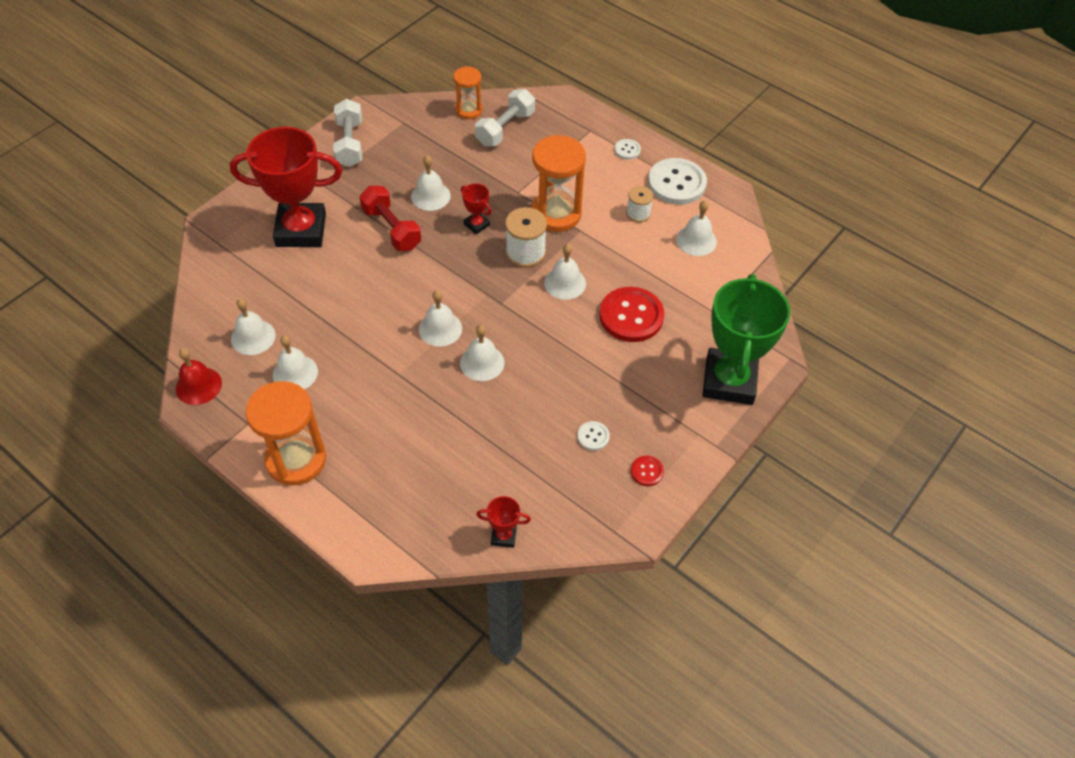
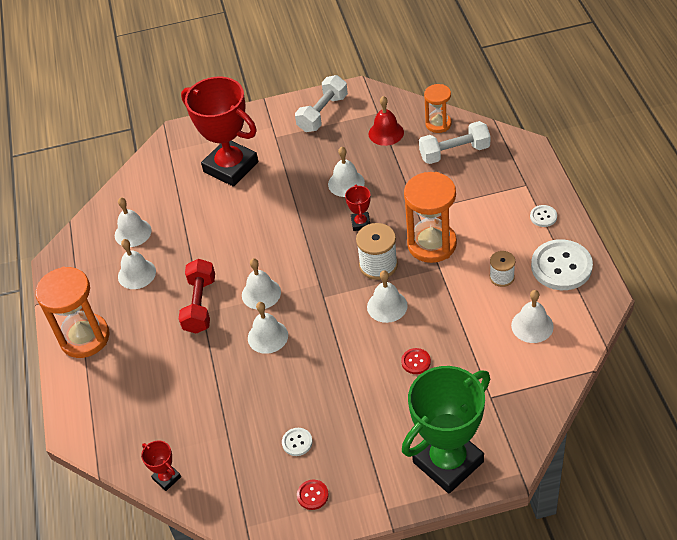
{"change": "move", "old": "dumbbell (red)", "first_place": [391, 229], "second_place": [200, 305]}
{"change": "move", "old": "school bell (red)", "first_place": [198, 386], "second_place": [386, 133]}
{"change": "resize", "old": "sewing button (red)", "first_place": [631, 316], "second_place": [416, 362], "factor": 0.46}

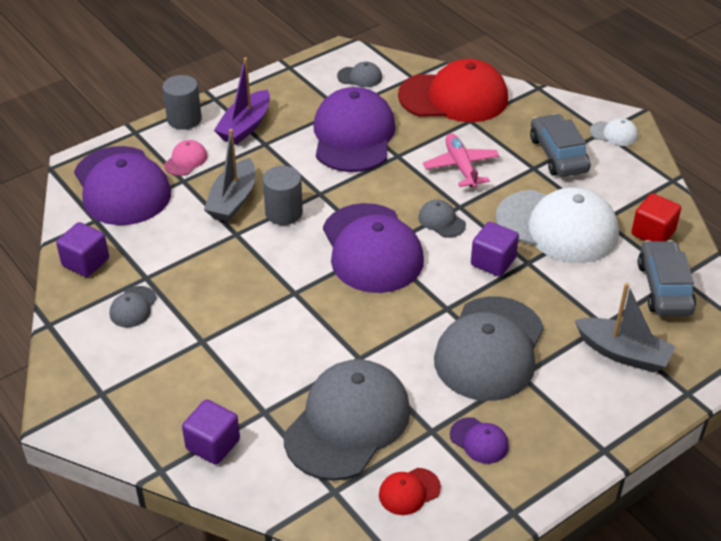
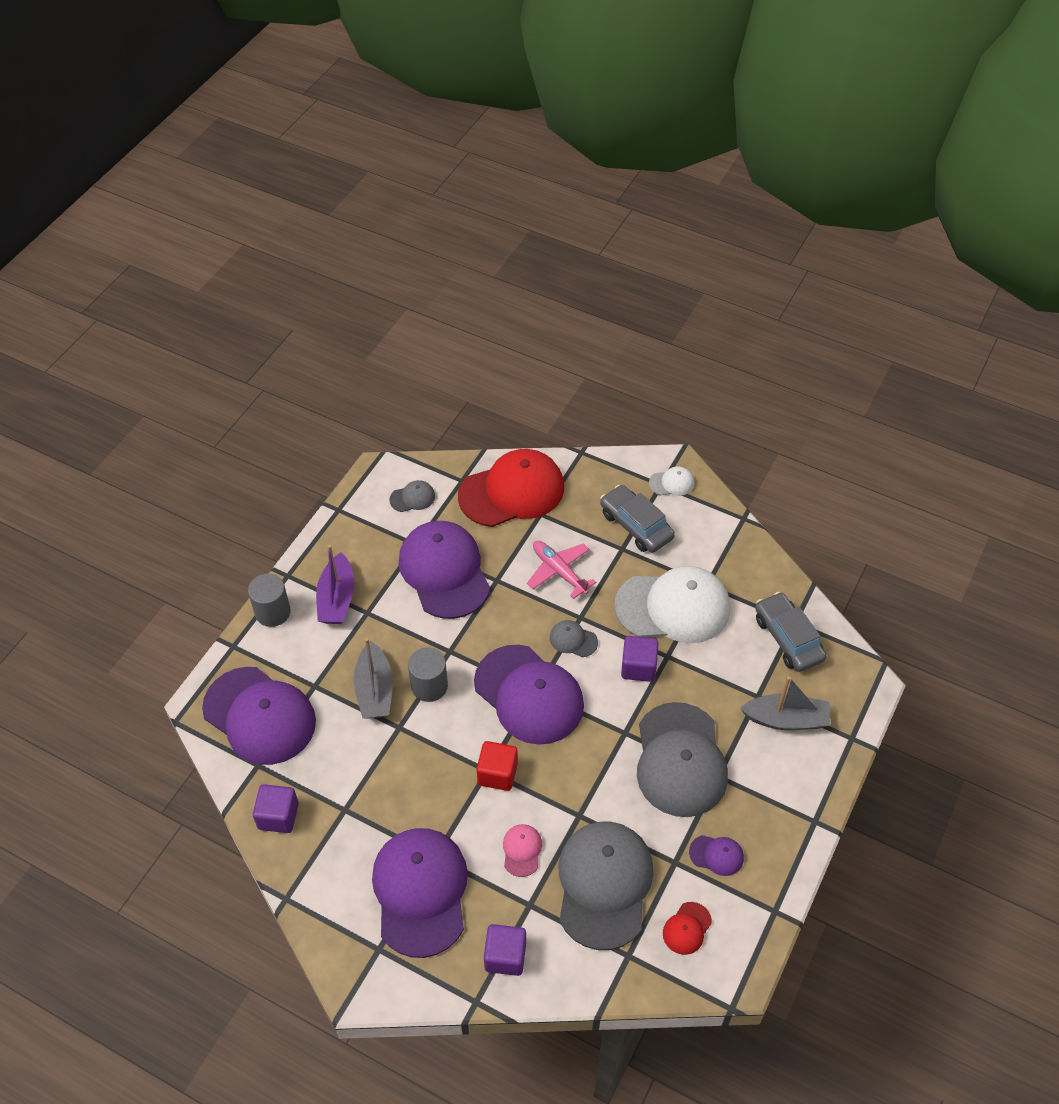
{"change": "insert", "new": "cap (royal purple)", "second_place": [420, 891]}
{"change": "move", "old": "cube (red)", "first_place": [653, 233], "second_place": [497, 774]}
{"change": "move", "old": "cap (rose-pink)", "first_place": [186, 160], "second_place": [522, 850]}
{"change": "delete", "old": "cap (gray)", "first_place": [133, 307]}

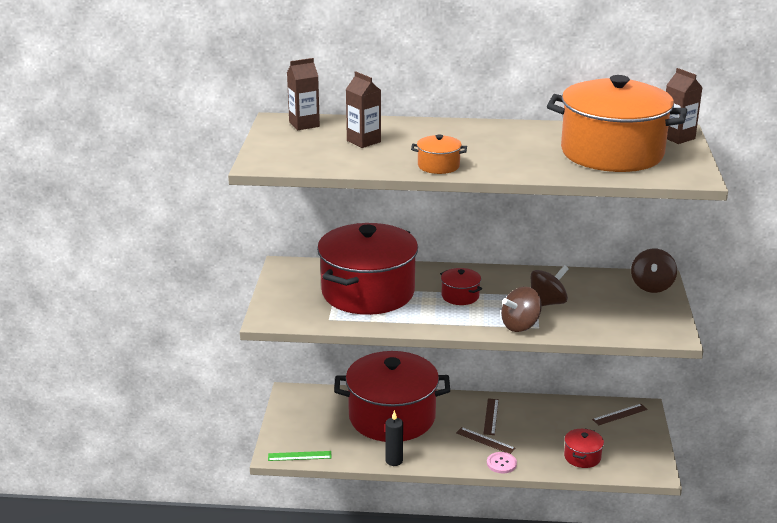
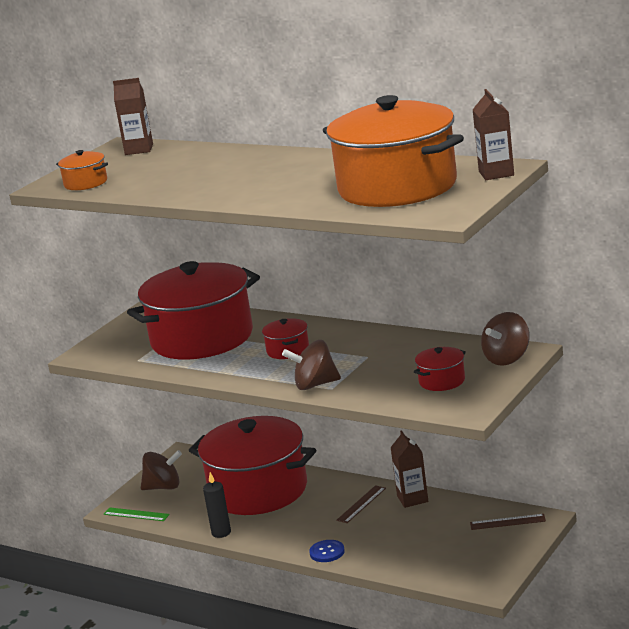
{"change": "move", "old": "cooking pot (orange-coloured)", "first_place": [438, 166], "second_place": [85, 183]}
{"change": "move", "old": "spinning top (brown)", "first_place": [547, 303], "second_place": [163, 487]}
{"change": "recolor", "old": "sewing button (rose-pink)", "new": "sewing button (blue)", "first_place": [501, 463], "second_place": [327, 552]}
{"change": "move", "old": "carton (brown)", "first_place": [363, 141], "second_place": [412, 499]}
{"change": "move", "old": "cooking pot (red)", "first_place": [582, 457], "second_place": [442, 381]}
{"change": "delete", "old": "ruler (brown)", "first_place": [485, 440]}

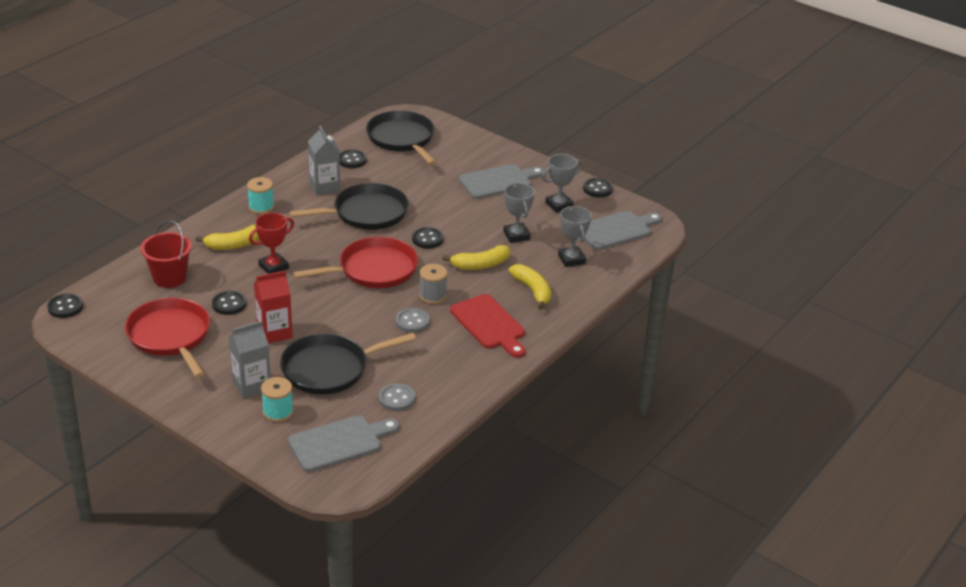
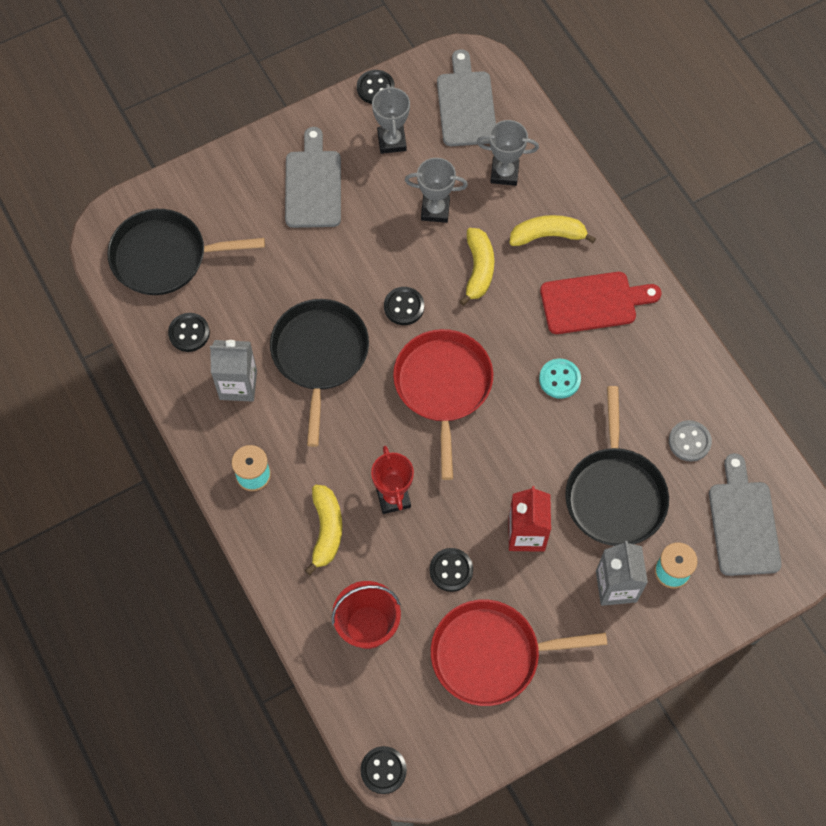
{"change": "recolor", "old": "sewing button (gray)", "new": "sewing button (teal)", "first_place": [412, 322], "second_place": [559, 379]}
{"change": "delete", "old": "reel of thread (gray)", "first_place": [433, 296]}

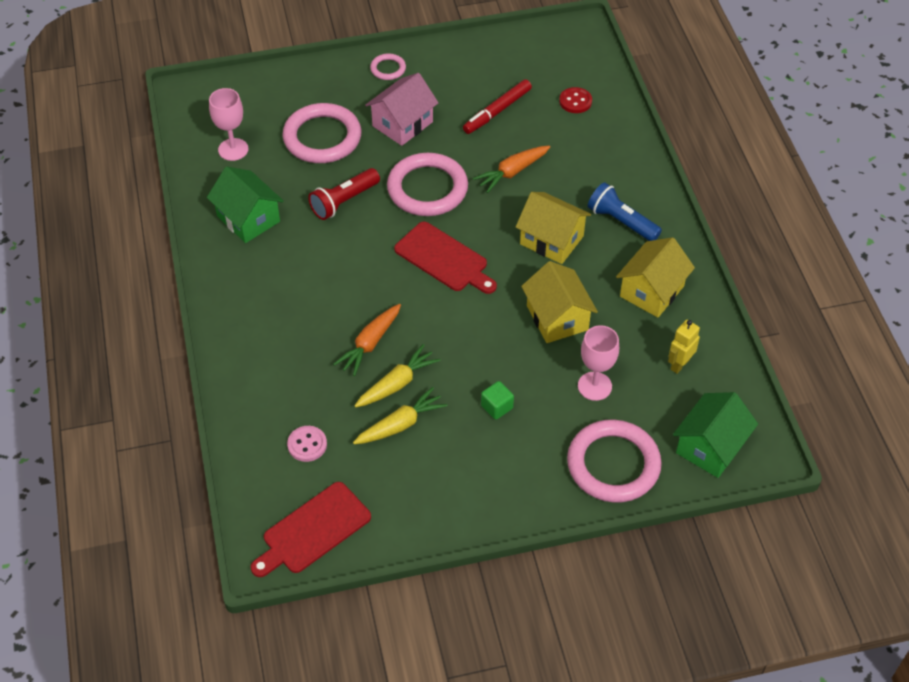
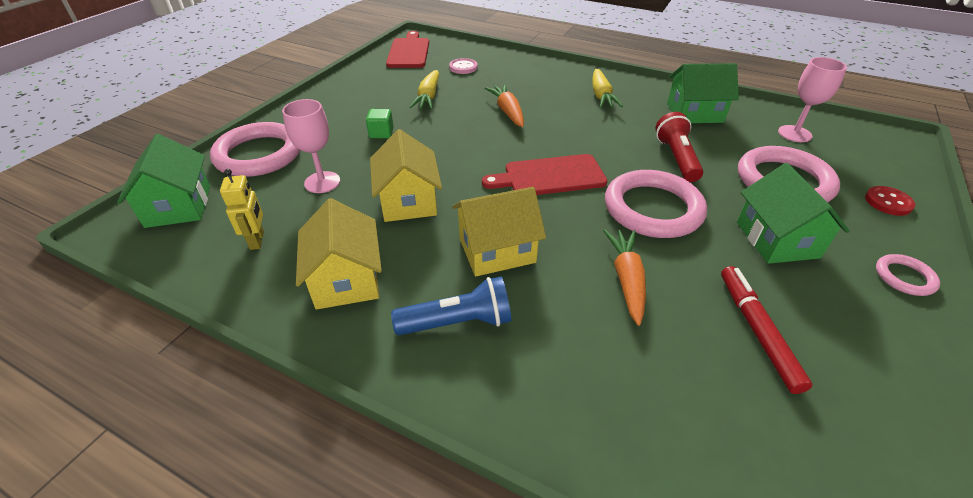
{"change": "rotate", "old": "house (bright yellow)", "first_place": [557, 318], "second_place": [408, 201], "degrees": 60}
{"change": "move", "old": "toy carrot (bright yellow)", "first_place": [397, 384], "second_place": [601, 95]}
{"change": "recolor", "old": "house (rose-pink)", "new": "house (green)", "first_place": [402, 124], "second_place": [777, 239]}
{"change": "move", "old": "sewing button (red)", "first_place": [575, 101], "second_place": [888, 202]}

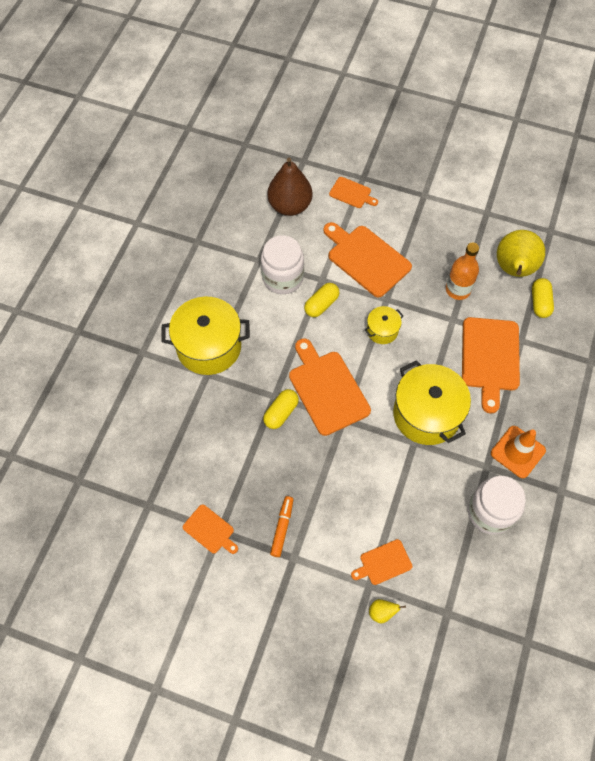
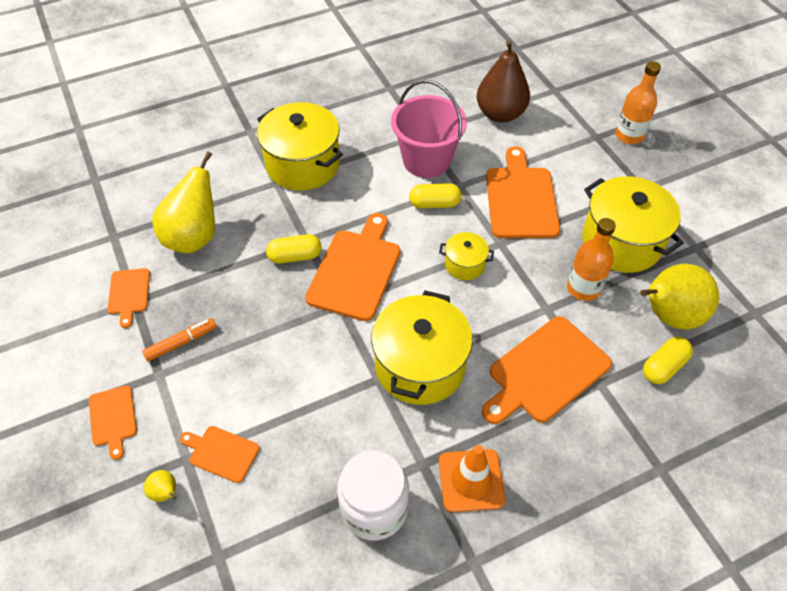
{"change": "move", "old": "bread board (orange-coloured)", "first_place": [351, 193], "second_place": [113, 418]}
{"change": "insert", "new": "toy pear (bright yellow)", "second_place": [194, 237]}
{"change": "replace", "old": "jam jar (snow-white)", "new": "pail (rose-pink)", "first_place": [283, 278], "second_place": [426, 160]}
{"change": "insert", "new": "cooking pot (bright yellow)", "second_place": [621, 242]}
{"change": "insert", "new": "flask (orange-coloured)", "second_place": [629, 135]}

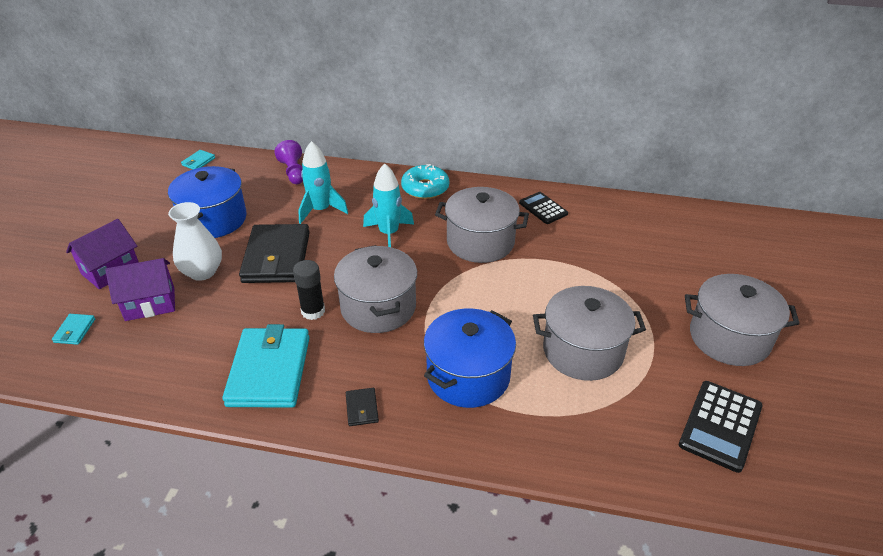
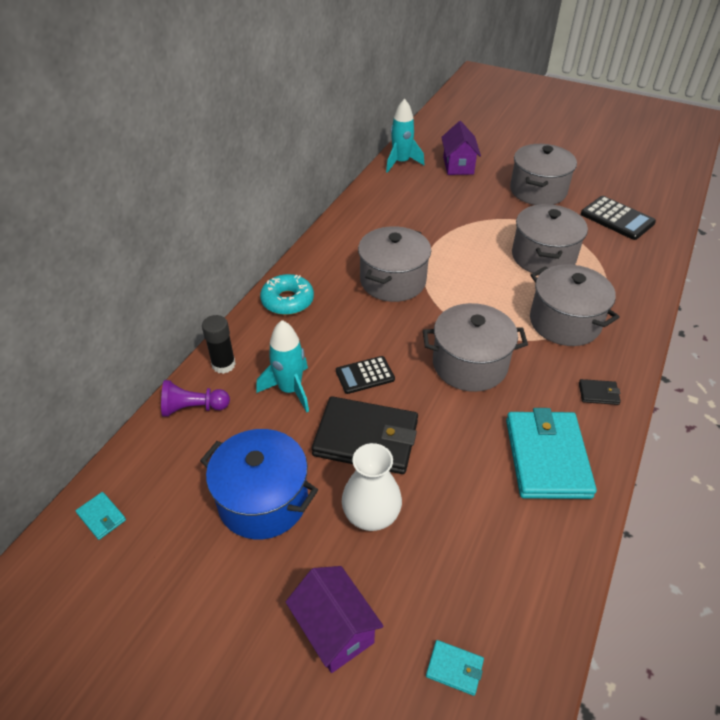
{"change": "move", "old": "glue (black)", "first_place": [313, 311], "second_place": [223, 364]}
{"change": "move", "old": "calculator (black)", "first_place": [543, 208], "second_place": [365, 375]}
{"change": "move", "old": "toy rocket (teal)", "first_place": [389, 233], "second_place": [401, 162]}
{"change": "move", "old": "house (royal purple)", "first_place": [150, 304], "second_place": [458, 165]}
{"change": "rotate", "old": "billfold (teal)", "first_place": [269, 370], "second_place": [547, 457], "degrees": 75}
{"change": "recolor", "old": "cooking pot (blue)", "new": "cooking pot (gray)", "first_place": [468, 376], "second_place": [564, 322]}

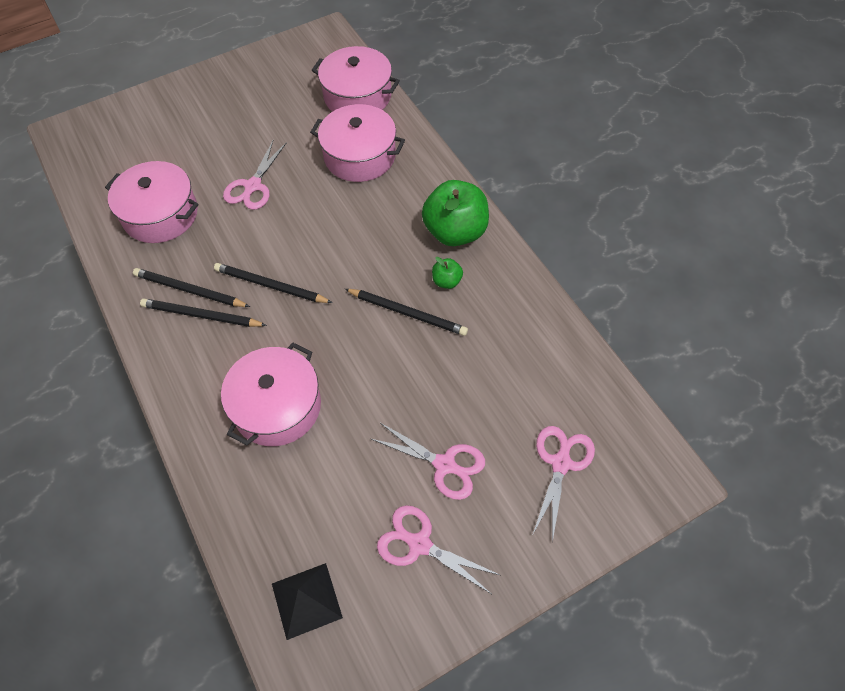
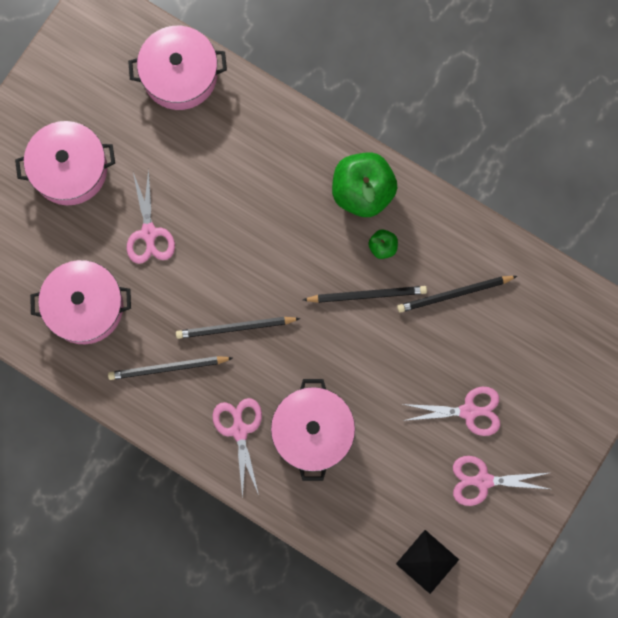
{"change": "move", "old": "cooking pot (rose-pink)", "first_place": [359, 156], "second_place": [69, 169]}
{"change": "move", "old": "pair of scissors (rose-pink)", "first_place": [561, 462], "second_place": [239, 429]}
{"change": "move", "old": "lead pencil (black)", "first_place": [201, 315], "second_place": [454, 294]}

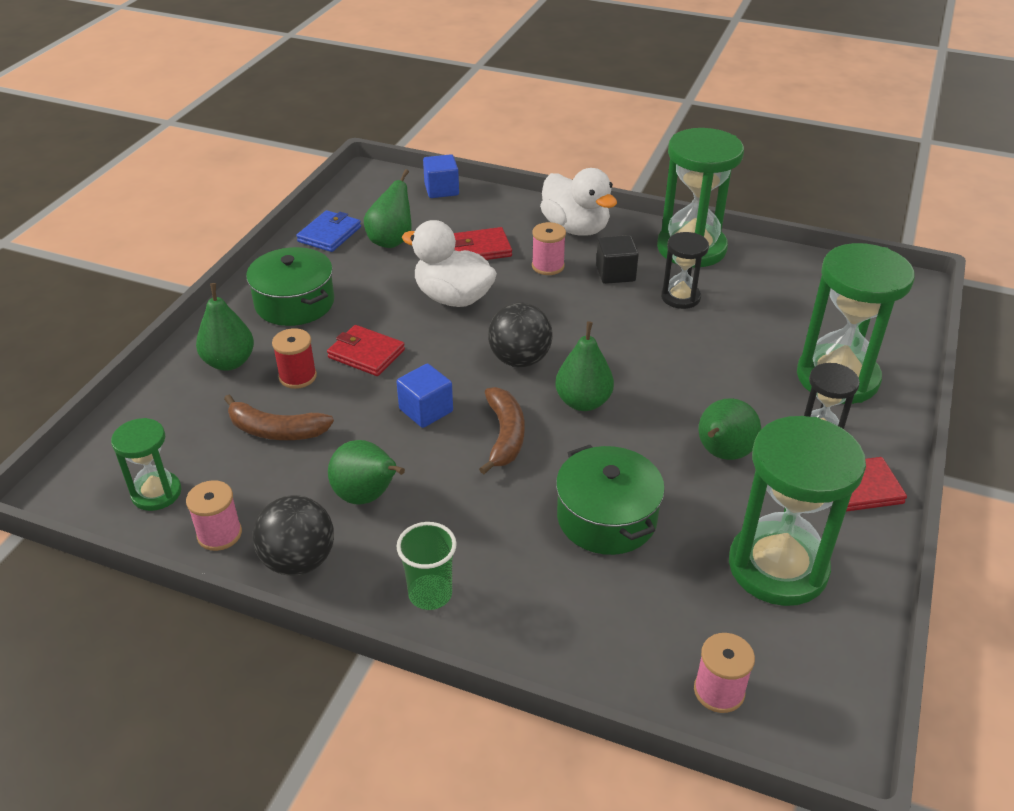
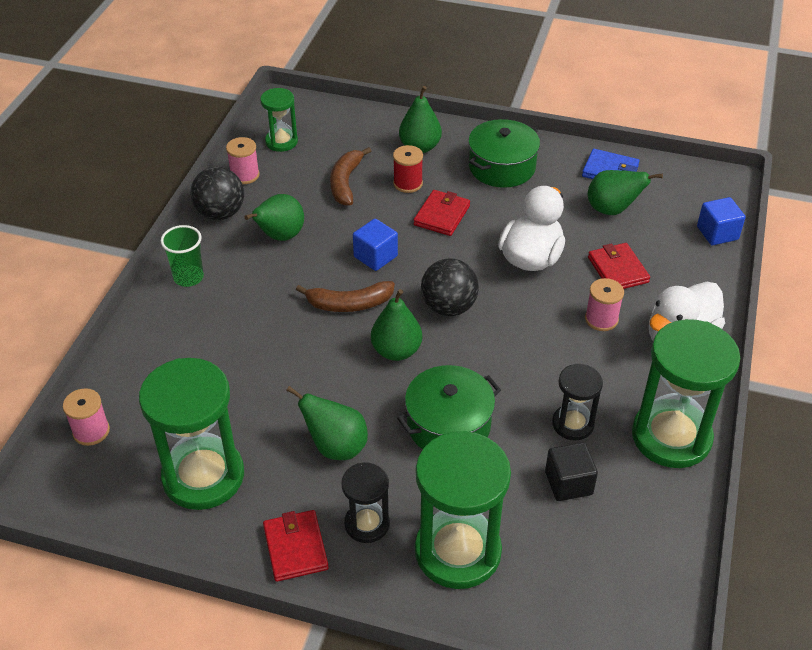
{"change": "move", "old": "cooking pot (green)", "first_place": [607, 517], "second_place": [448, 425]}
{"change": "move", "old": "cube (black)", "first_place": [615, 273], "second_place": [568, 483]}

